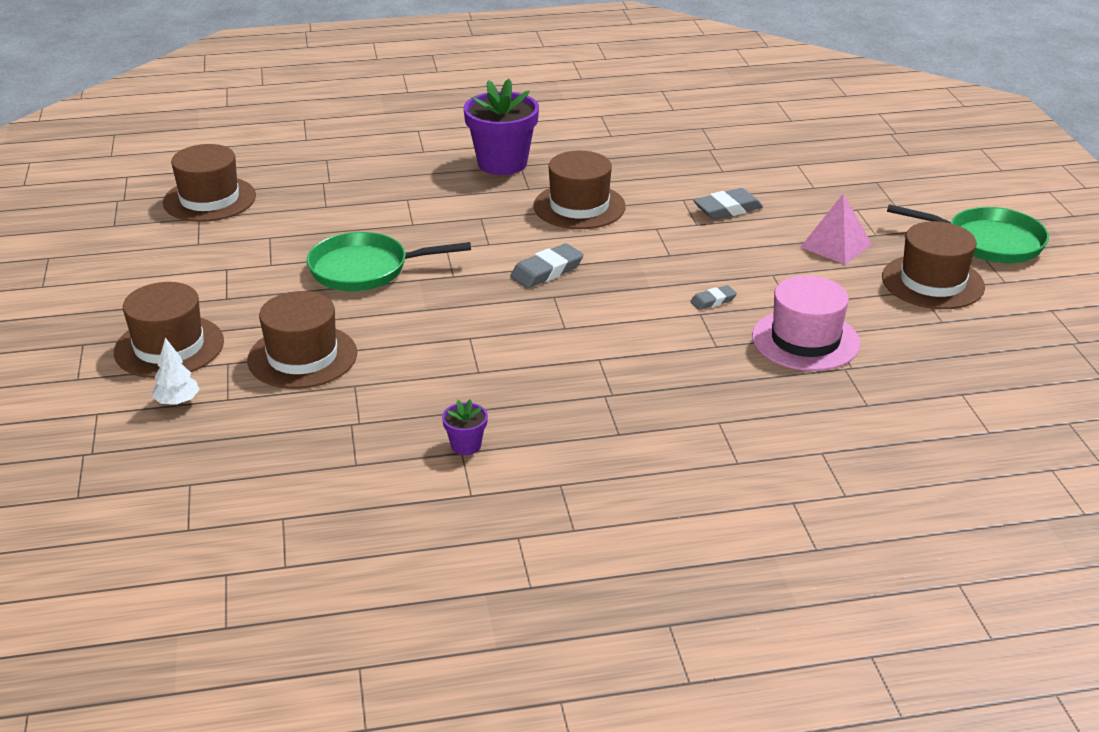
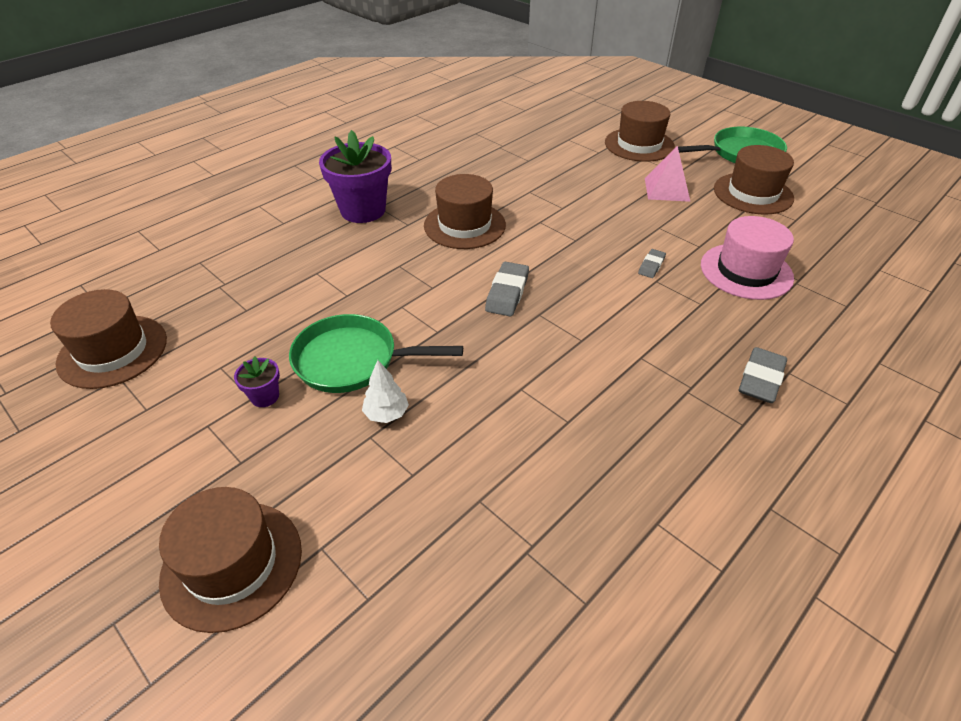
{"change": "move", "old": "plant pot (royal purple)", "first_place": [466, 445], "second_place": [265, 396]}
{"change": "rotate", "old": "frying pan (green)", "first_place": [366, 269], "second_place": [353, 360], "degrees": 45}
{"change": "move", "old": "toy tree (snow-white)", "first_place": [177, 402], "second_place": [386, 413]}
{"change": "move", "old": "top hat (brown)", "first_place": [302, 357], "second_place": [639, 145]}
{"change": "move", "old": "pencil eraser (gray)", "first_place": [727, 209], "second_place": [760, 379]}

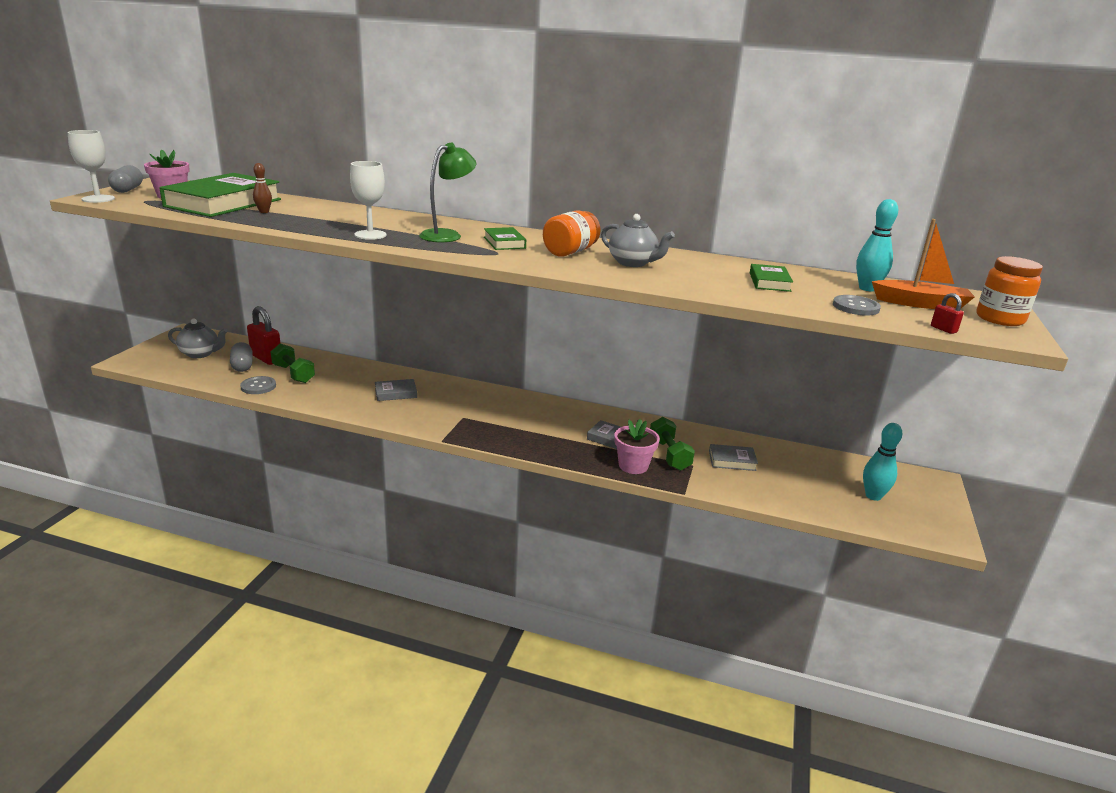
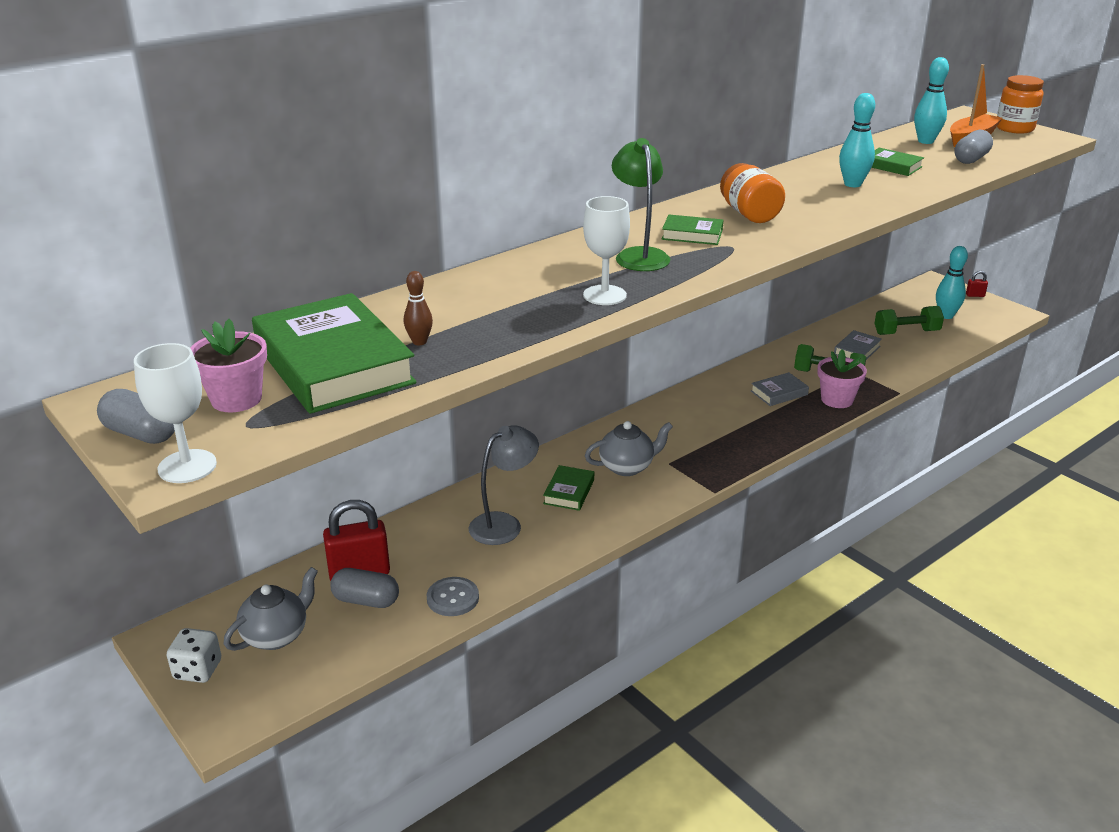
{"change": "insert", "new": "die (snow-white)", "second_place": [198, 670]}
{"change": "insert", "new": "reading lamp (gray)", "second_place": [504, 524]}
{"change": "recolor", "old": "book (gray)", "new": "book (green)", "first_place": [396, 393], "second_place": [569, 492]}
{"change": "move", "old": "china teapot (gray)", "first_place": [633, 263], "second_place": [627, 467]}
{"change": "insert", "new": "skittle (teal)", "second_place": [852, 184]}
{"change": "move", "old": "dumbbell (green)", "first_place": [293, 374], "second_place": [906, 332]}
{"change": "replace", "old": "sewing button (gray)", "new": "pill (gray)", "first_place": [855, 307], "second_place": [971, 159]}
{"change": "move", "old": "small lock (red)", "first_place": [943, 329], "second_place": [975, 295]}

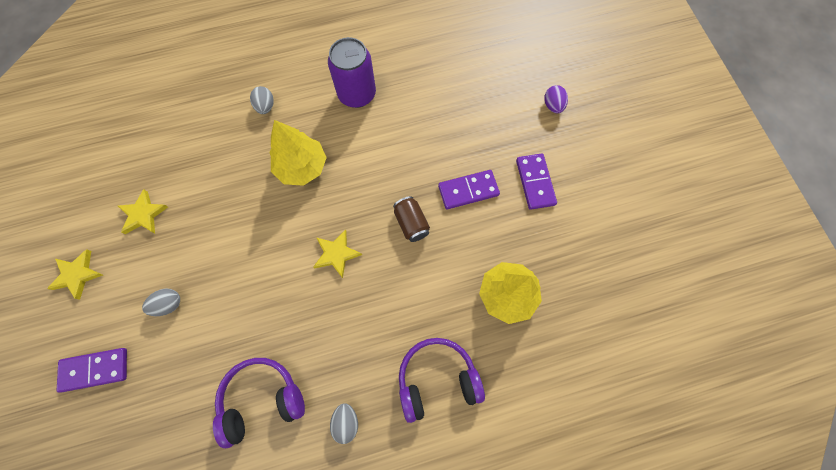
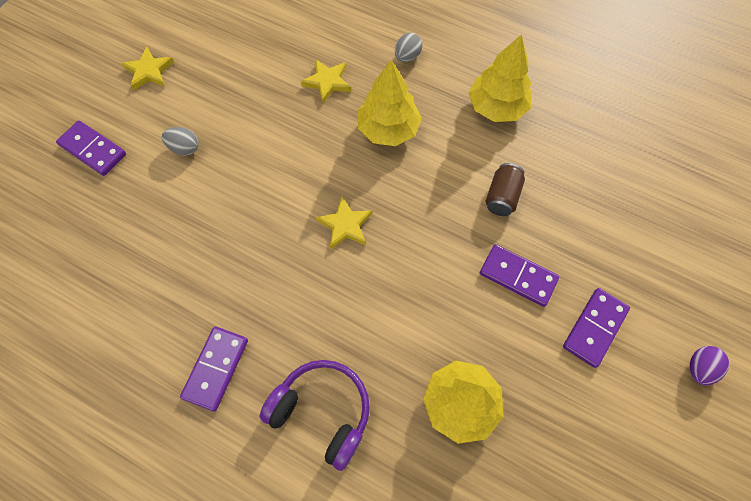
{"change": "replace", "old": "toy egg (gray)", "new": "domino tile (royal purple)", "first_place": [346, 422], "second_place": [216, 368]}
{"change": "move", "old": "star shape (bright yellow)", "first_place": [143, 214], "second_place": [327, 82]}
{"change": "replace", "old": "tin (royal purple)", "new": "toy tree (bright yellow)", "first_place": [357, 94], "second_place": [496, 107]}
{"change": "move", "old": "tin (brown)", "first_place": [411, 223], "second_place": [502, 197]}
{"change": "move", "old": "toy egg (royal purple)", "first_place": [552, 106], "second_place": [699, 368]}
{"change": "delete", "old": "over-ear headphones (royal purple)", "first_place": [262, 399]}

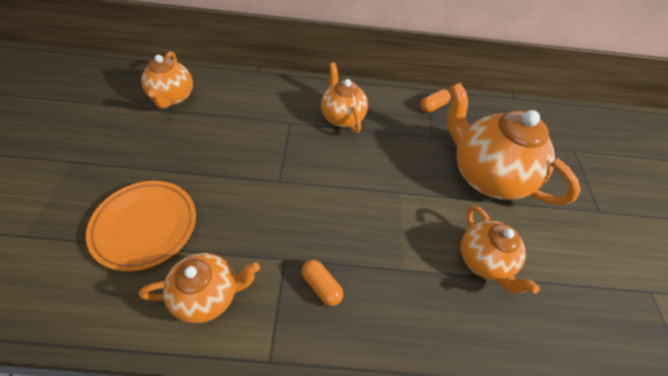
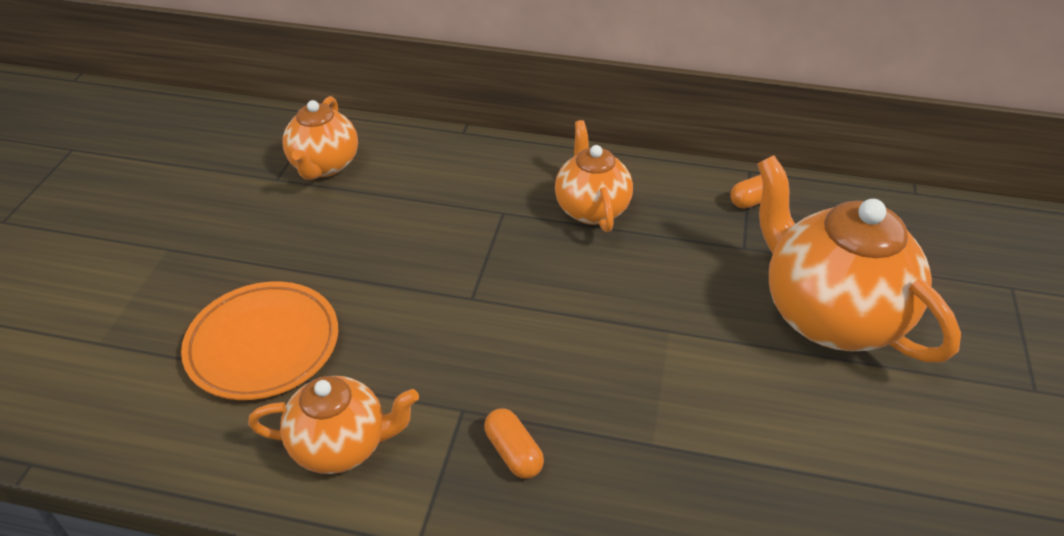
{"change": "delete", "old": "china teapot (orange-coloured)", "first_place": [483, 261]}

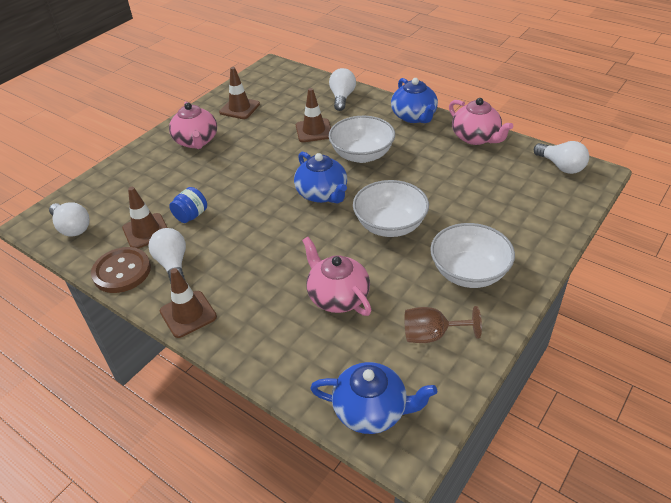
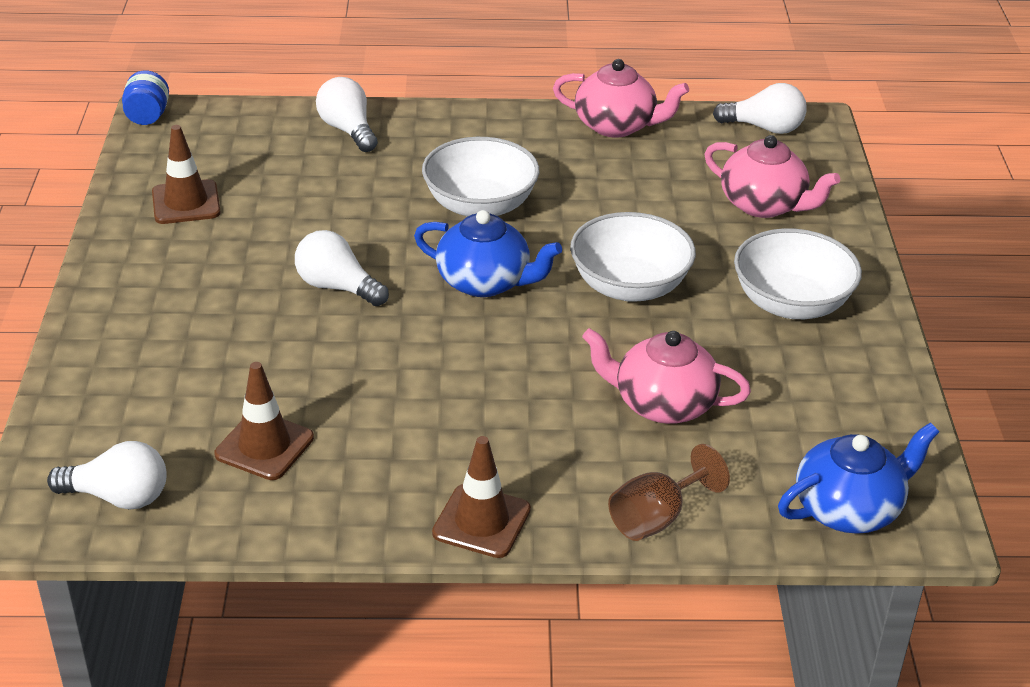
{"change": "move", "old": "jam jar (blue)", "first_place": [191, 215], "second_place": [147, 116]}
{"change": "move", "old": "lightbulb (snow-white)", "first_place": [173, 264], "second_place": [337, 287]}
{"change": "move", "old": "chalice (brown)", "first_place": [432, 335], "second_place": [656, 518]}
{"change": "move", "old": "china teapot (rose-pink)", "first_place": [196, 141], "second_place": [764, 205]}
{"change": "delete", "old": "sewing button (brown)", "first_place": [122, 271]}
{"change": "delete", "old": "traffic cone (brown)", "first_place": [314, 131]}
{"change": "delete", "old": "china teapot (blue)", "first_place": [414, 116]}

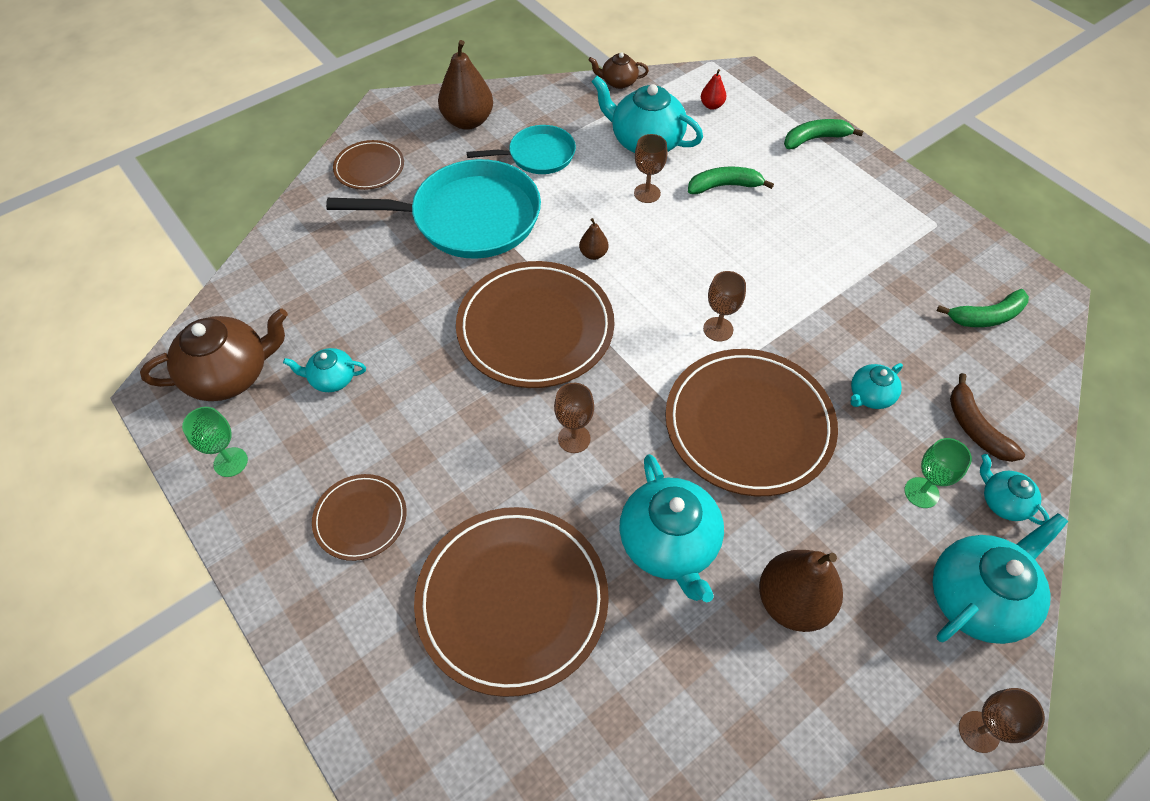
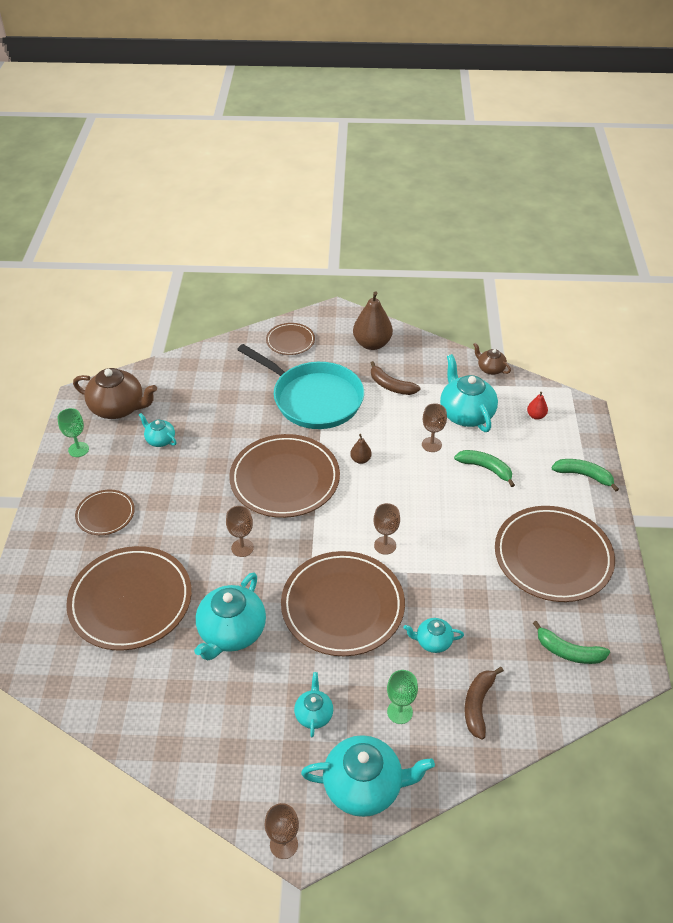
{"change": "move", "old": "china teapot (teal)", "first_place": [1003, 502], "second_place": [314, 714]}
{"change": "replace", "old": "frying pan (teal)", "new": "banana fruit (brown)", "first_place": [538, 155], "second_place": [391, 386]}
{"change": "insert", "new": "dinner plate (brown)", "second_place": [553, 556]}
{"change": "delete", "old": "toy pear (brown)", "first_place": [792, 602]}

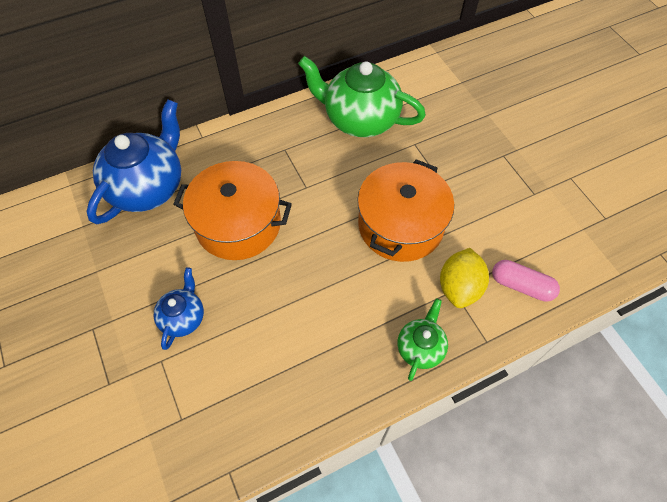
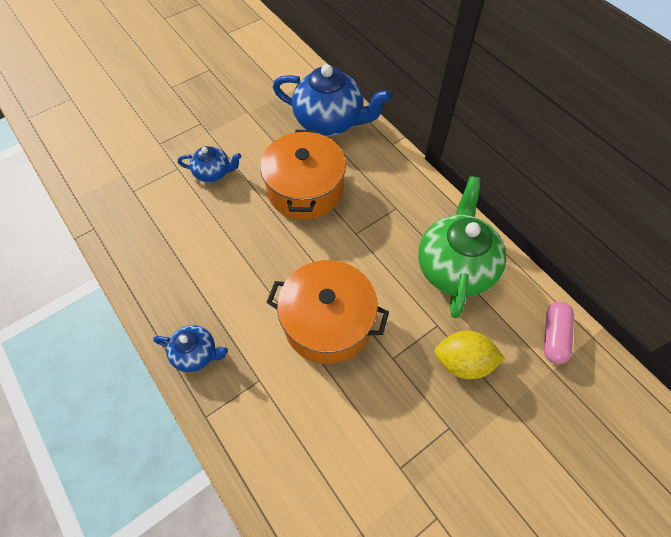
{"change": "recolor", "old": "china teapot (green)", "new": "china teapot (blue)", "first_place": [420, 348], "second_place": [196, 354]}
{"change": "move", "old": "toy lemon (bright yellow)", "first_place": [459, 287], "second_place": [463, 362]}
{"change": "move", "old": "pill (rose-pink)", "first_place": [521, 285], "second_place": [554, 336]}

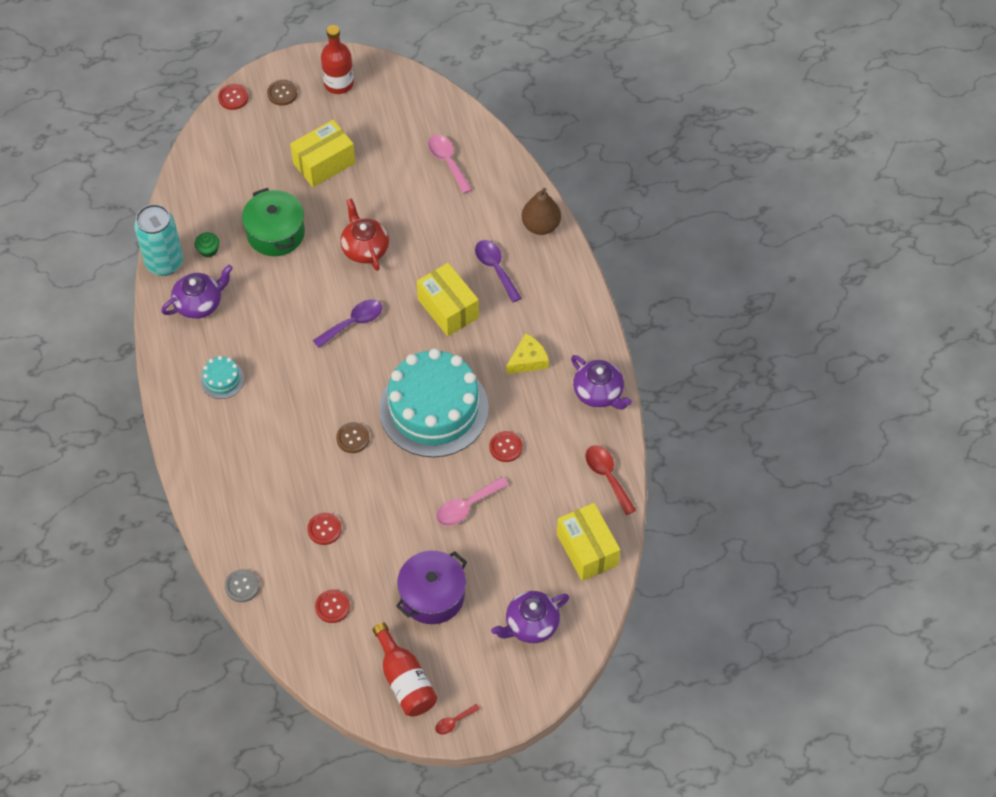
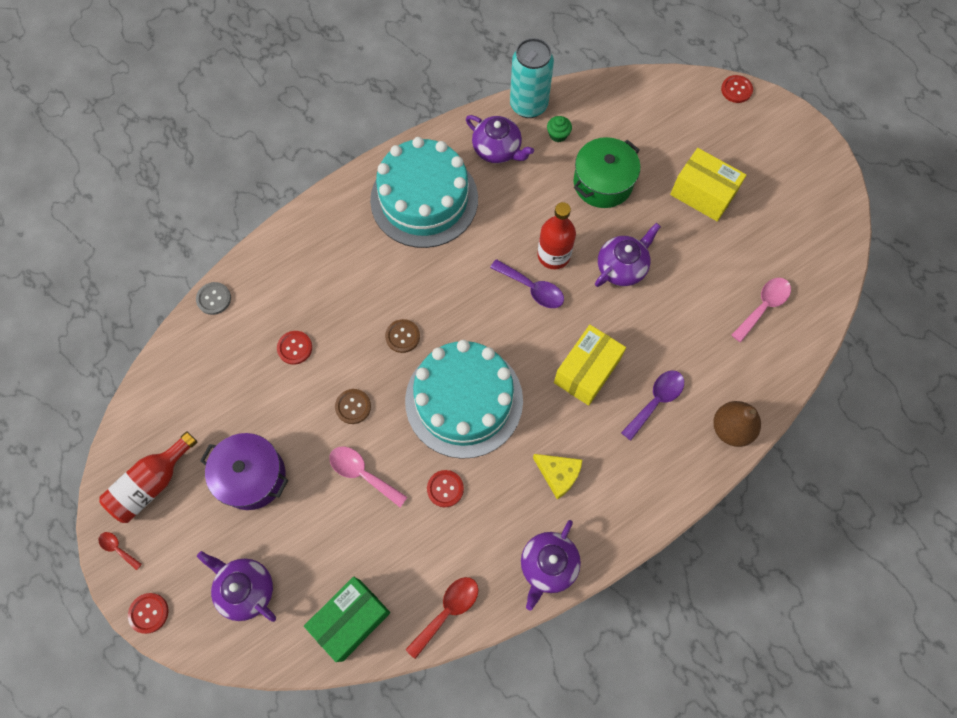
{"change": "move", "old": "sewing button (red)", "first_place": [332, 607], "second_place": [149, 613]}
{"change": "recolor", "old": "box (bright yellow)", "new": "box (green)", "first_place": [587, 549], "second_place": [351, 620]}
{"change": "move", "old": "sewing button (brown)", "first_place": [282, 93], "second_place": [353, 407]}
{"change": "resize", "old": "cake (teal)", "first_place": [222, 379], "second_place": [424, 199], "factor": 2.47}
{"change": "move", "old": "flask (red)", "first_place": [338, 83], "second_place": [553, 255]}
{"change": "recolor", "old": "china teapot (red)", "new": "china teapot (royal purple)", "first_place": [365, 248], "second_place": [622, 267]}

